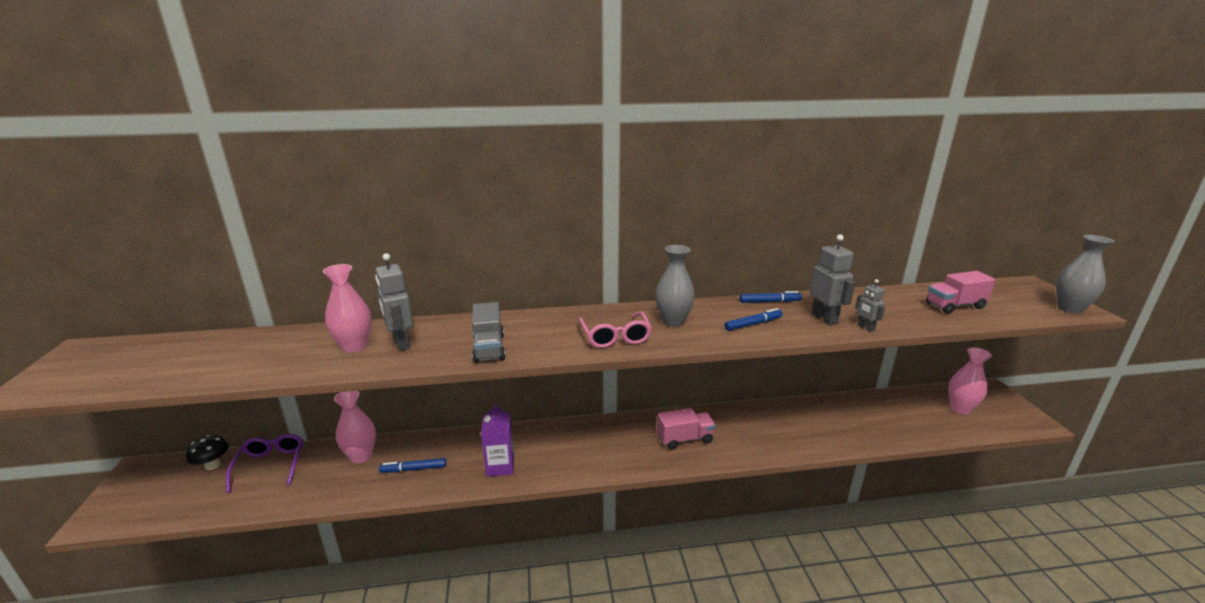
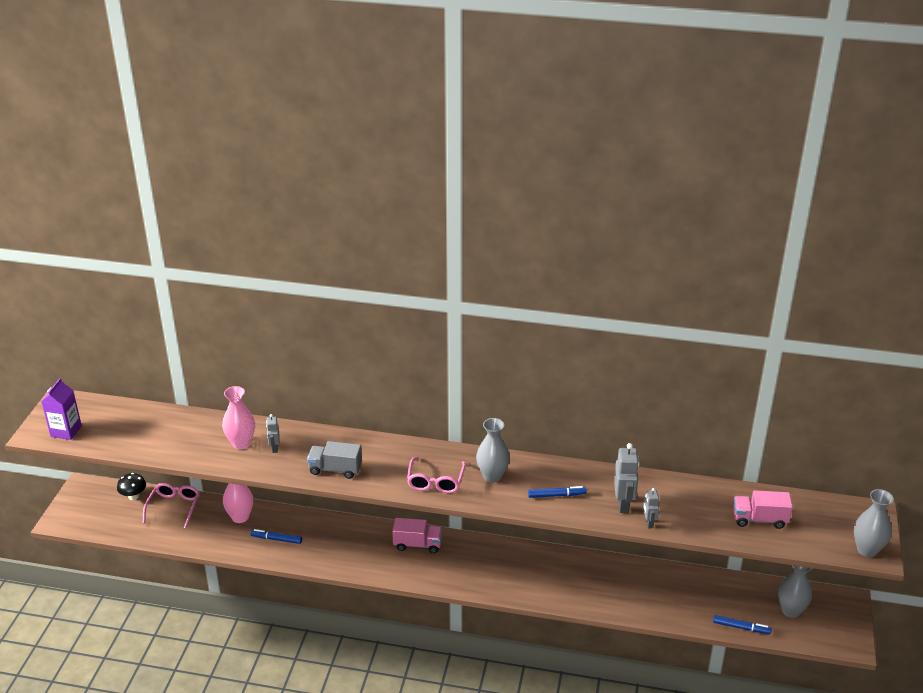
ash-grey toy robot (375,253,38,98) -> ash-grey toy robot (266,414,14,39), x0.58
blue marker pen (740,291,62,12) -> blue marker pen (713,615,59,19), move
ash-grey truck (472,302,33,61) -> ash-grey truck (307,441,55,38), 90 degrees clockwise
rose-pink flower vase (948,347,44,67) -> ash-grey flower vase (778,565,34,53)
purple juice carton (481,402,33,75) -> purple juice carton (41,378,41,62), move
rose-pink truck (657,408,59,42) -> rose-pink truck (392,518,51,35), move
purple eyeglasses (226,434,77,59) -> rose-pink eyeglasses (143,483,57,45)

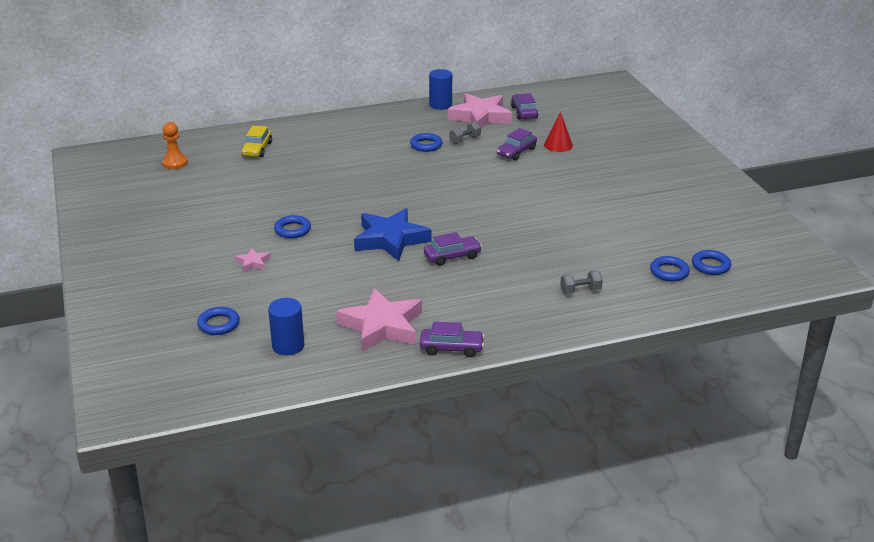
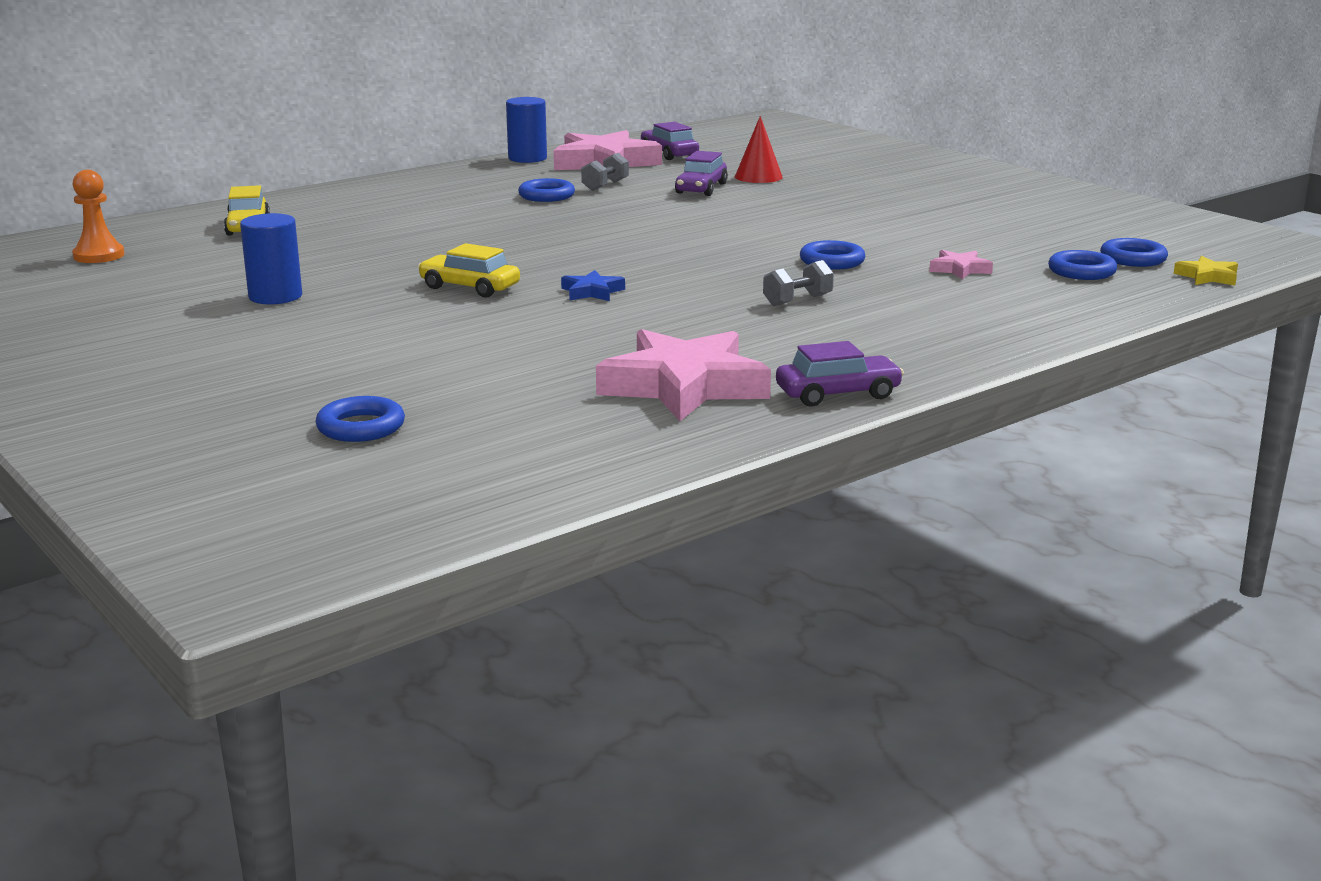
blue five-pointed star (354,208,78,53) -> blue five-pointed star (561,270,64,31), x0.45
blue torus (274,215,37,23) -> blue torus (800,240,65,30), move
purple car (424,232,58,34) -> none
rose-pink five-pointed star (234,248,37,24) -> rose-pink five-pointed star (929,250,64,30), move
ash-grey hand weight (560,271,43,23) -> ash-grey hand weight (763,260,71,46), move
blue solid cylinder (268,298,36,57) -> blue solid cylinder (240,213,62,91), move
none -> golden car (418,243,102,55)
none -> golden five-pointed star (1173,256,65,29)

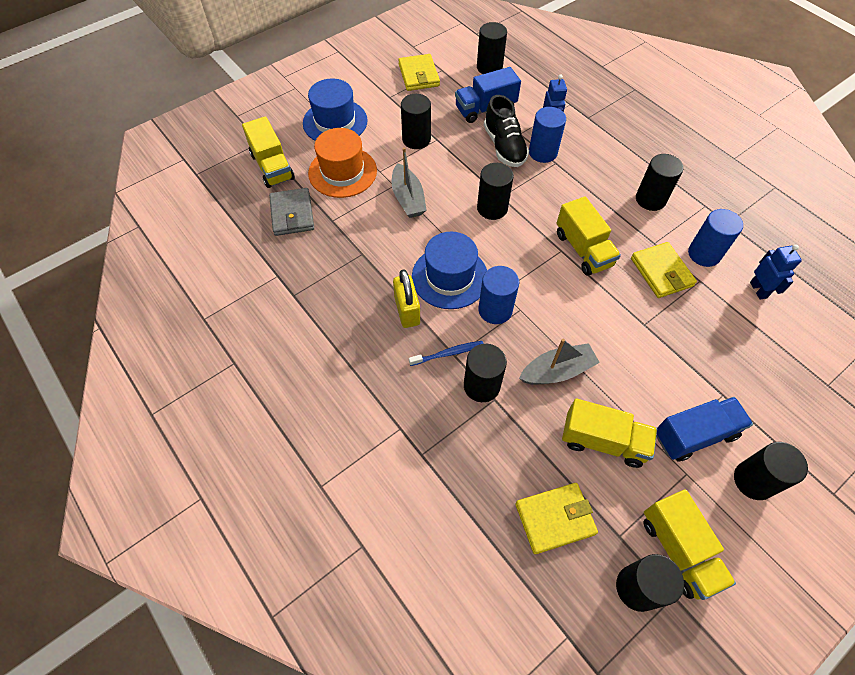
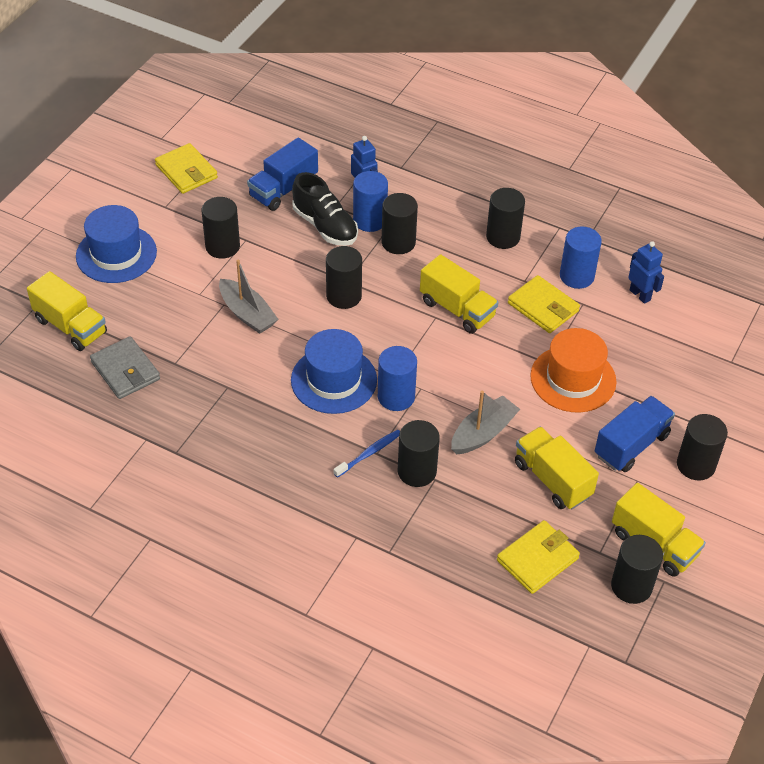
ebony solid cylinder (477,22,30,52) -> ebony solid cylinder (382,193,36,61), move
bright orange hat (308,128,69,70) -> bright orange hat (530,328,87,84), move
golden small lock (393,270,27,58) -> none
golden truck (562,398,95,70) -> golden truck (515,426,84,83), 120 degrees counterclockwise

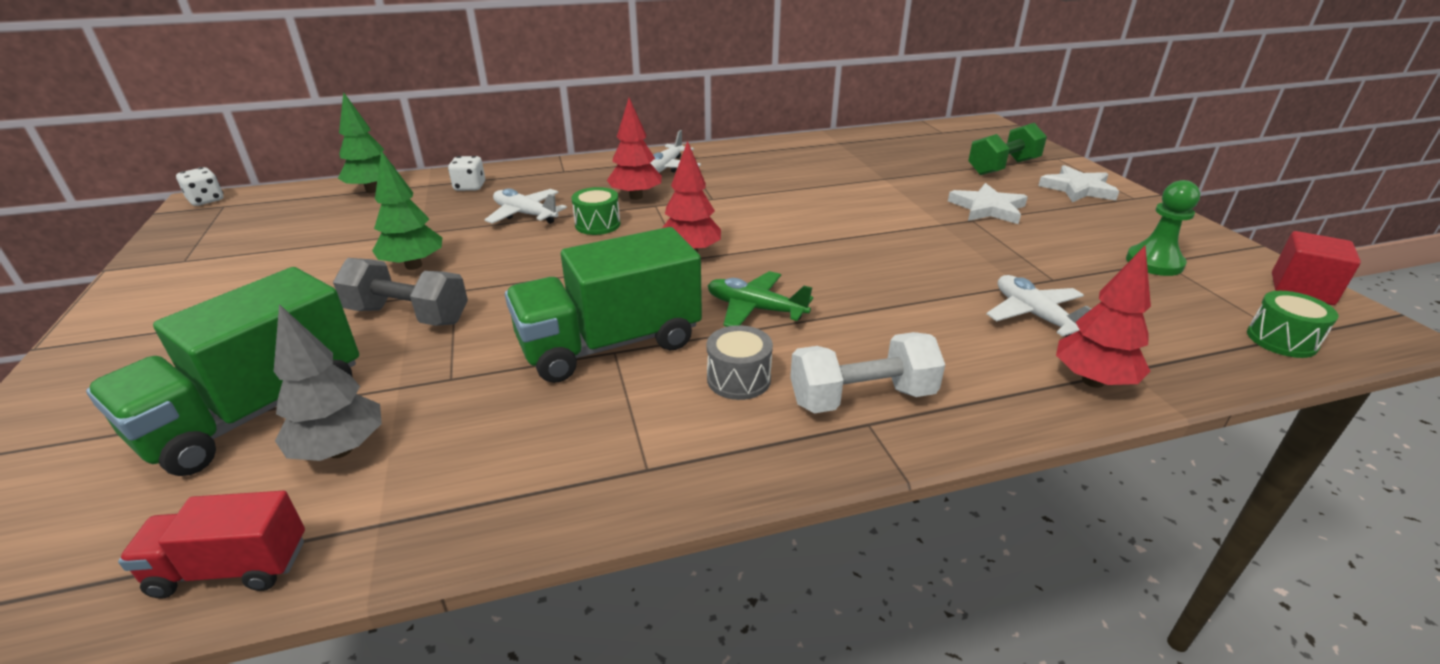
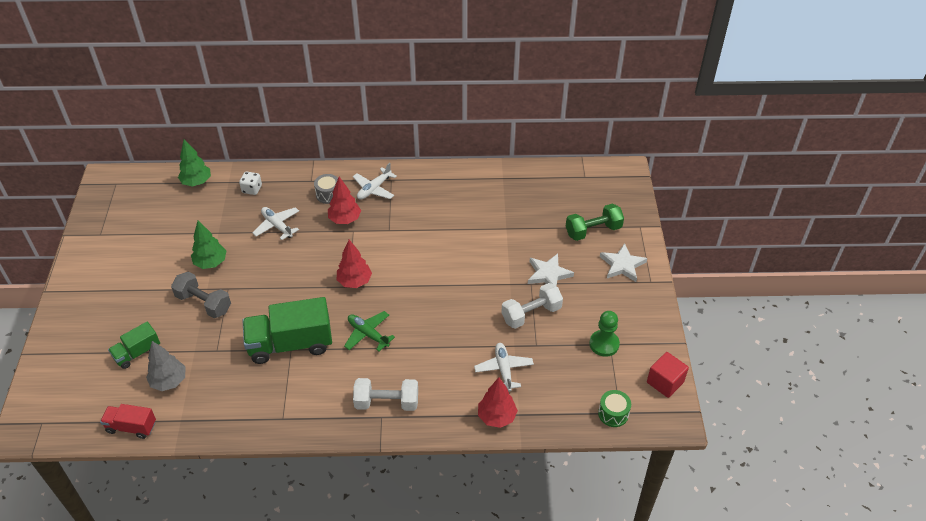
snow-white dice (176,167,47,39) -> none
green drum (571,187,49,48) -> none
green truck (86,267,273,209) -> green truck (108,322,52,47), x0.54
ash-grey drum (707,325,66,75) -> ash-grey drum (314,174,24,30), move
none -> snow-white hand weight (501,283,62,46)

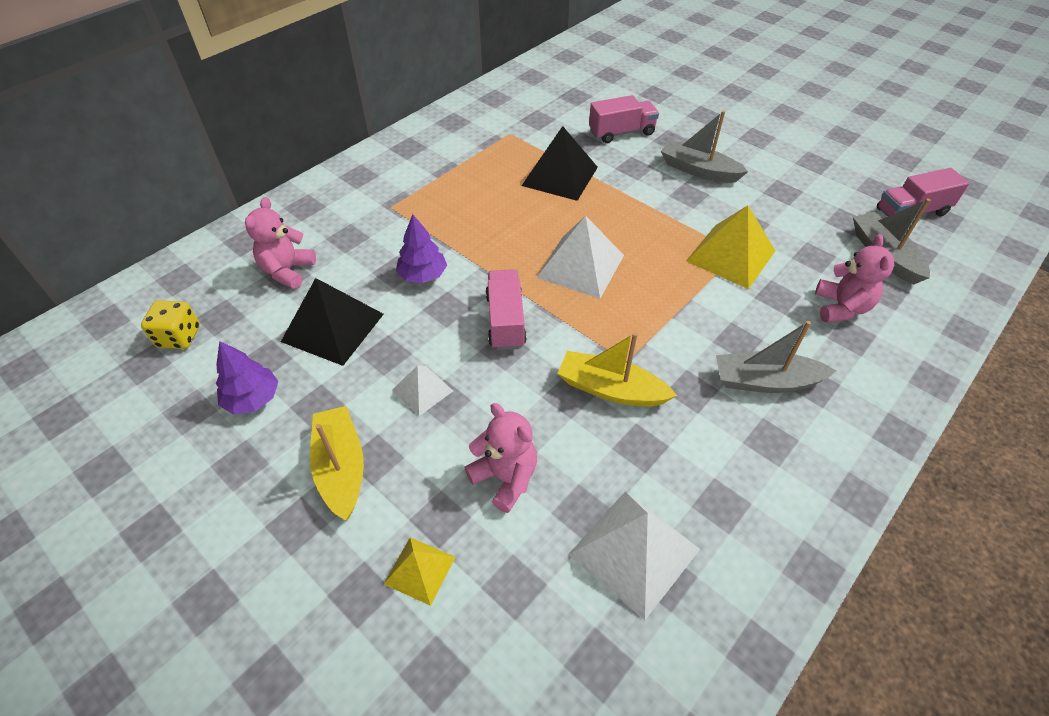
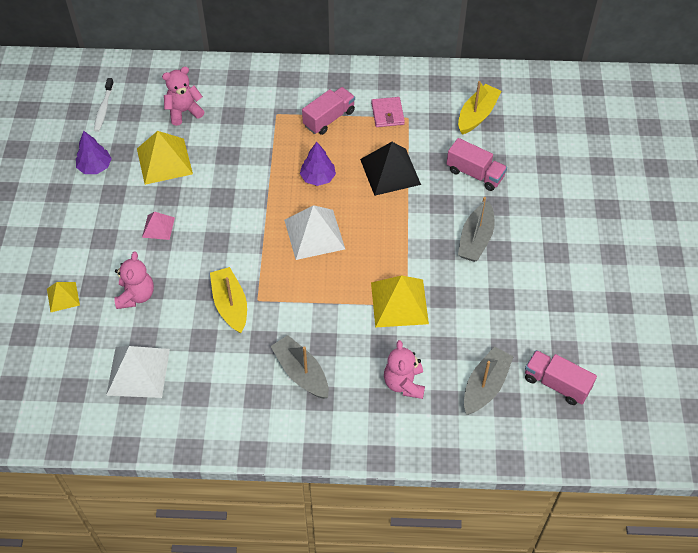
ash-grey boat (661,111,87,72) -> ash-grey boat (458,197,37,65), 150 degrees counterclockwise
purple tree (396,214,51,69) -> purple tree (300,142,36,44), move
rose-pink stuffed bear (815,234,79,88) -> rose-pink stuffed bear (384,340,41,59), 120 degrees clockwise
rose-pink truck (486,269,41,81) -> rose-pink truck (302,87,53,48), move
ebony pyramid (281,278,103,88) -> golden pyramid (137,131,56,54)
golden dice (141,300,59,49) -> snow-white dental brush (94,78,20,54)
snow-white pyramid (392,365,61,51) -> rose-pink pyramid (142,212,33,28)
golden boat (310,406,54,115) -> golden boat (458,81,44,54), move
none -> rose-pink billfold (371,97,34,30)

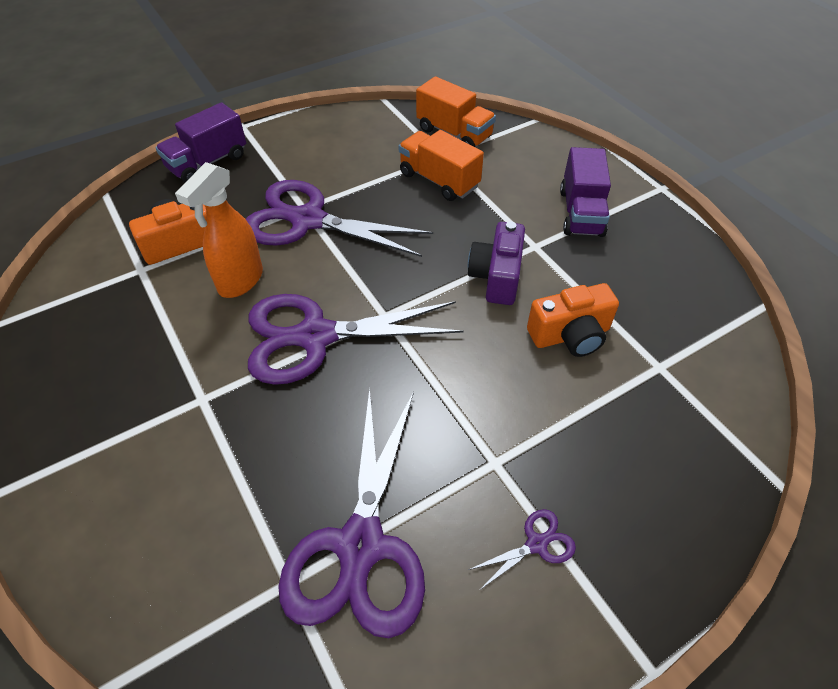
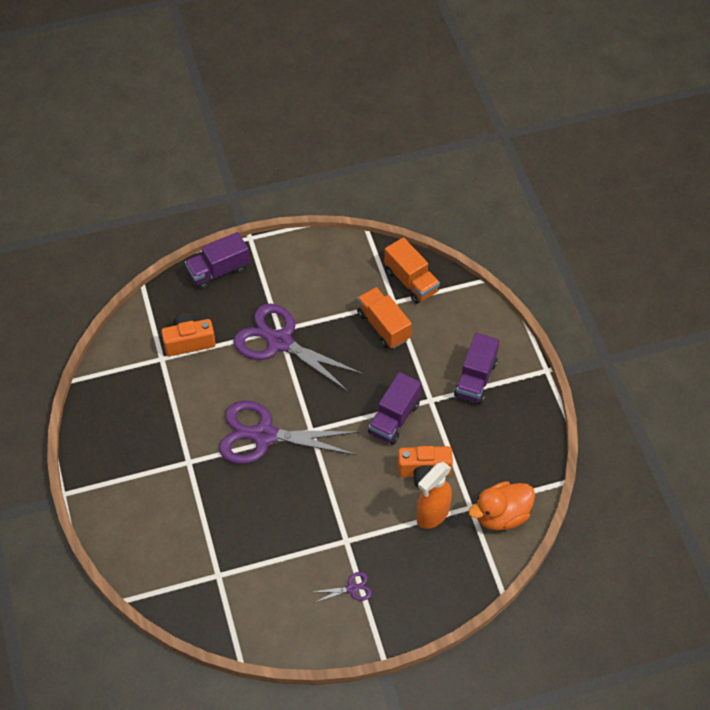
bright orange spray cleaner (175,162,88,136) -> bright orange spray cleaner (417,462,35,67), move
purple photo camera (468,221,57,84) -> purple truck (368,372,54,73)
purple scissors (278,388,147,250) -> none
none -> bright orange toy duck (468,481,67,50)

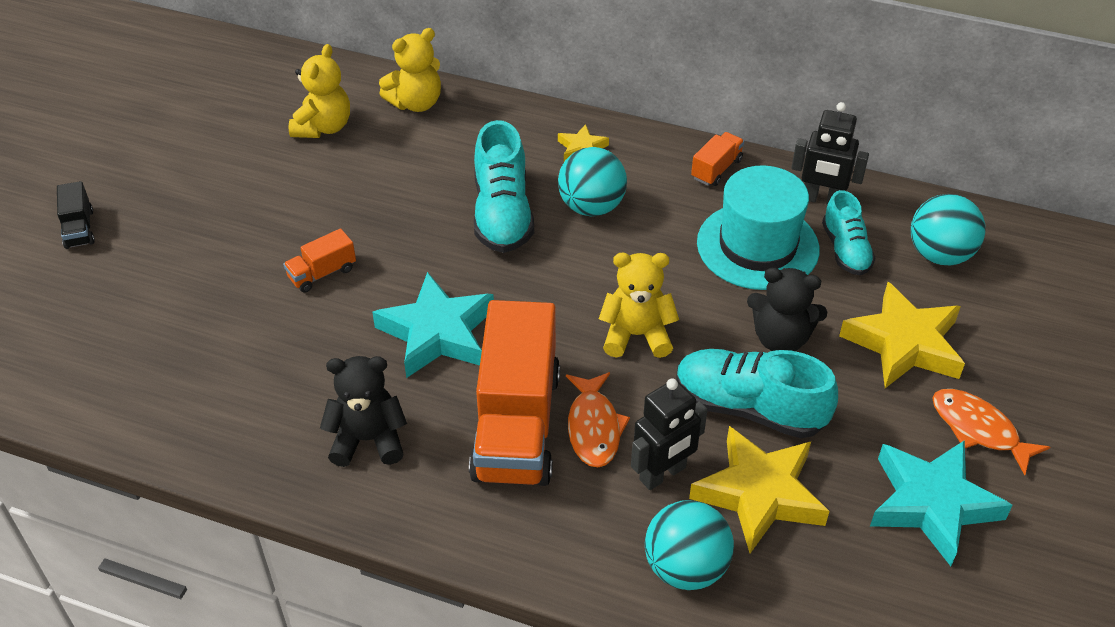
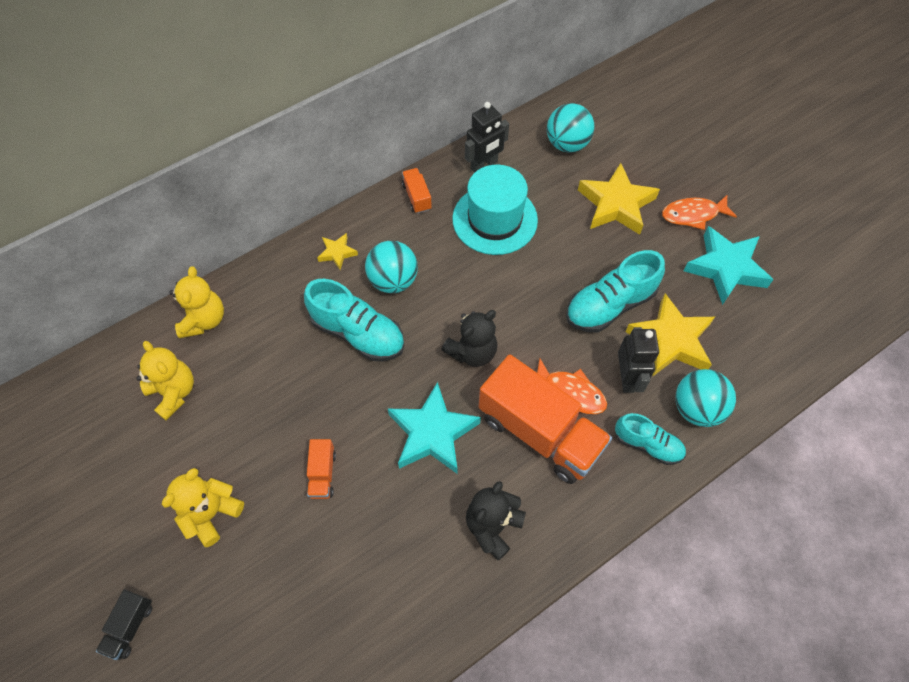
ebony truck (57,181,38,68) -> ebony truck (96,590,56,70), 90 degrees clockwise
teal shoe (822,190,53,85) -> teal shoe (615,413,71,52), move
golden stuffed bear (599,253,80,105) -> golden stuffed bear (162,468,82,79), move
ebony stuffed bear (747,268,80,83) -> ebony stuffed bear (441,310,56,57), move

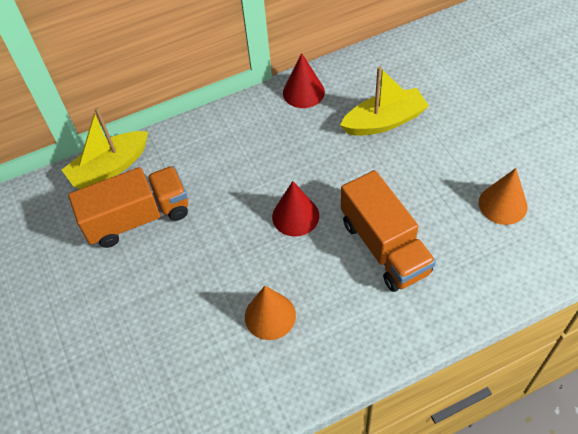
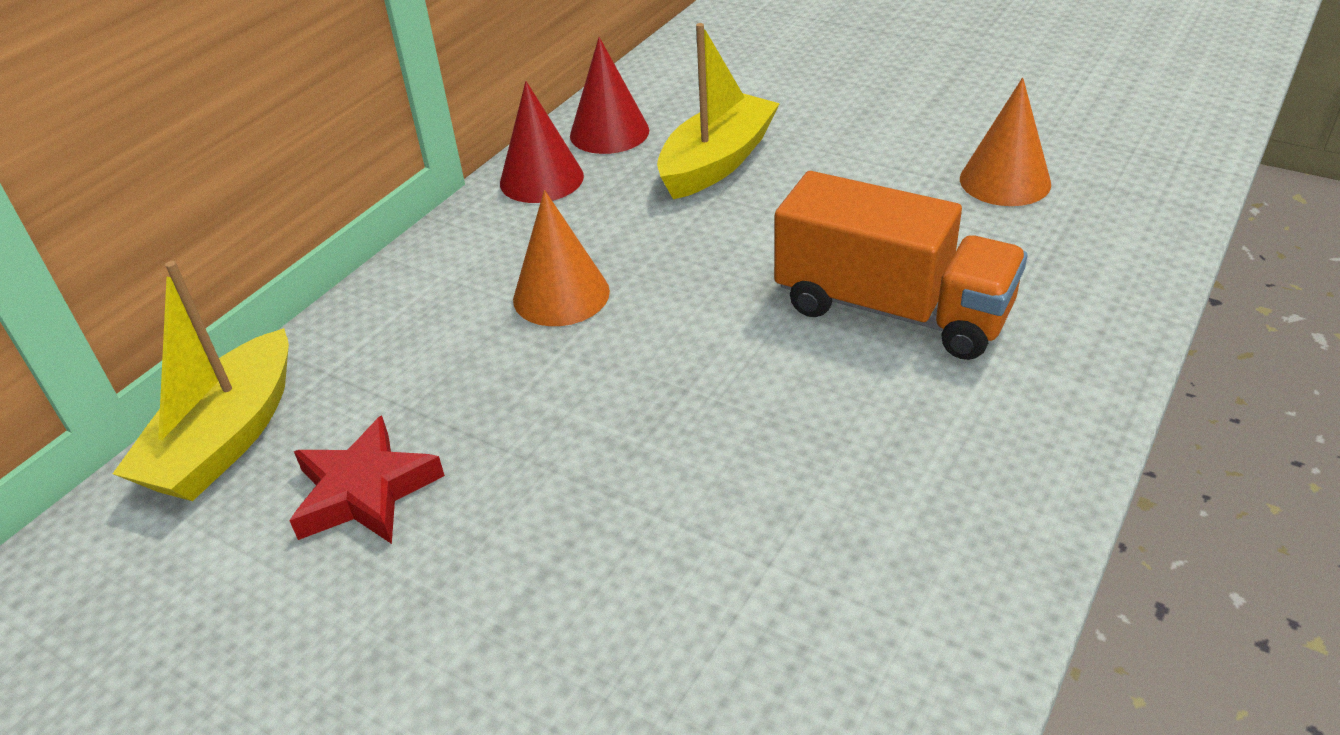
bright orange truck (68,166,120,82) -> red five-pointed star (289,415,156,129)
red cone (272,181,47,56) -> red cone (570,37,79,117), move
bright orange cone (245,286,51,54) -> bright orange cone (513,190,97,136), move

